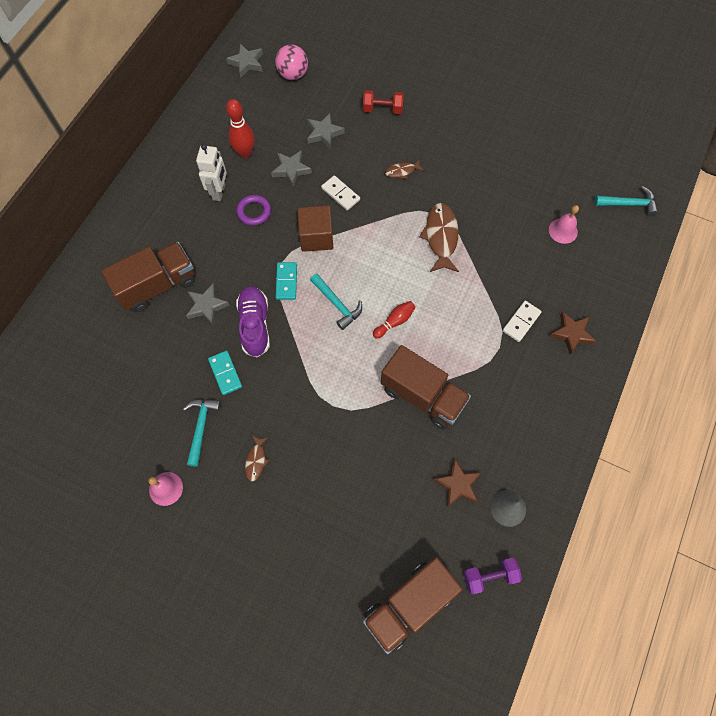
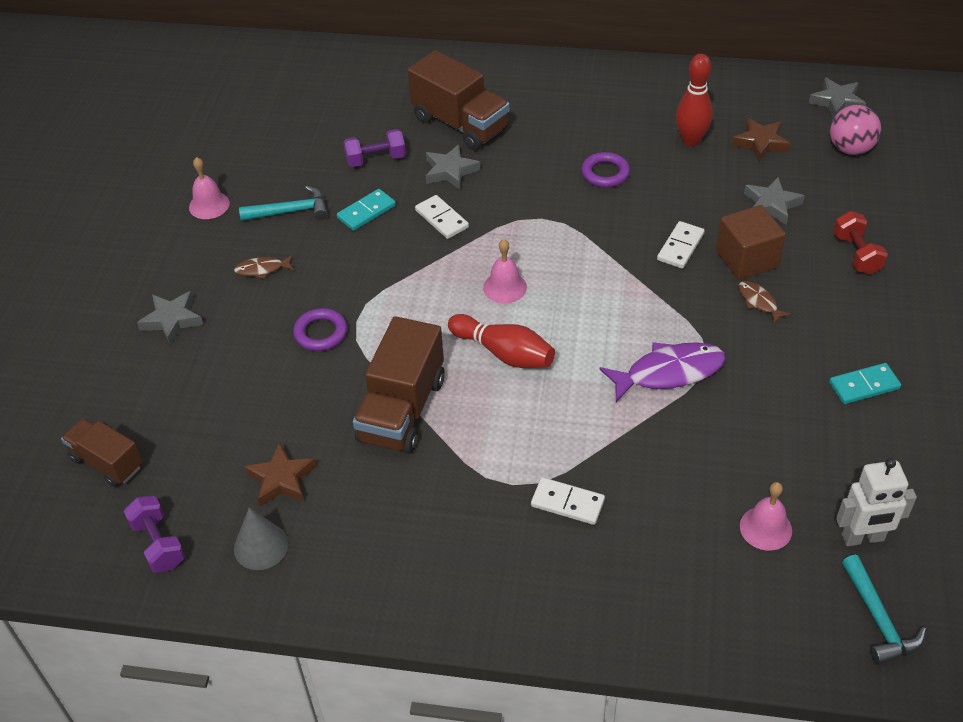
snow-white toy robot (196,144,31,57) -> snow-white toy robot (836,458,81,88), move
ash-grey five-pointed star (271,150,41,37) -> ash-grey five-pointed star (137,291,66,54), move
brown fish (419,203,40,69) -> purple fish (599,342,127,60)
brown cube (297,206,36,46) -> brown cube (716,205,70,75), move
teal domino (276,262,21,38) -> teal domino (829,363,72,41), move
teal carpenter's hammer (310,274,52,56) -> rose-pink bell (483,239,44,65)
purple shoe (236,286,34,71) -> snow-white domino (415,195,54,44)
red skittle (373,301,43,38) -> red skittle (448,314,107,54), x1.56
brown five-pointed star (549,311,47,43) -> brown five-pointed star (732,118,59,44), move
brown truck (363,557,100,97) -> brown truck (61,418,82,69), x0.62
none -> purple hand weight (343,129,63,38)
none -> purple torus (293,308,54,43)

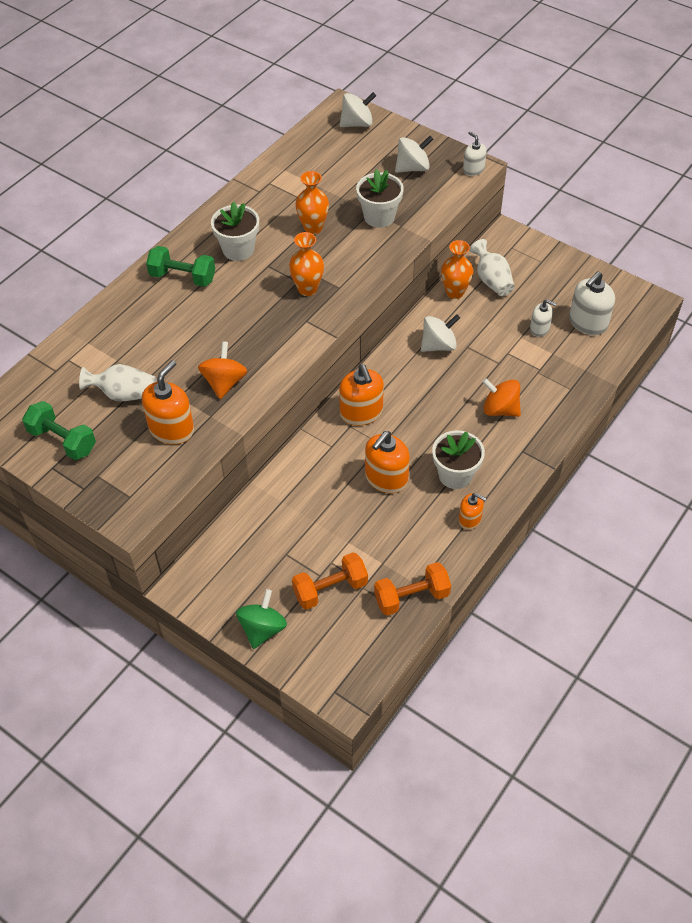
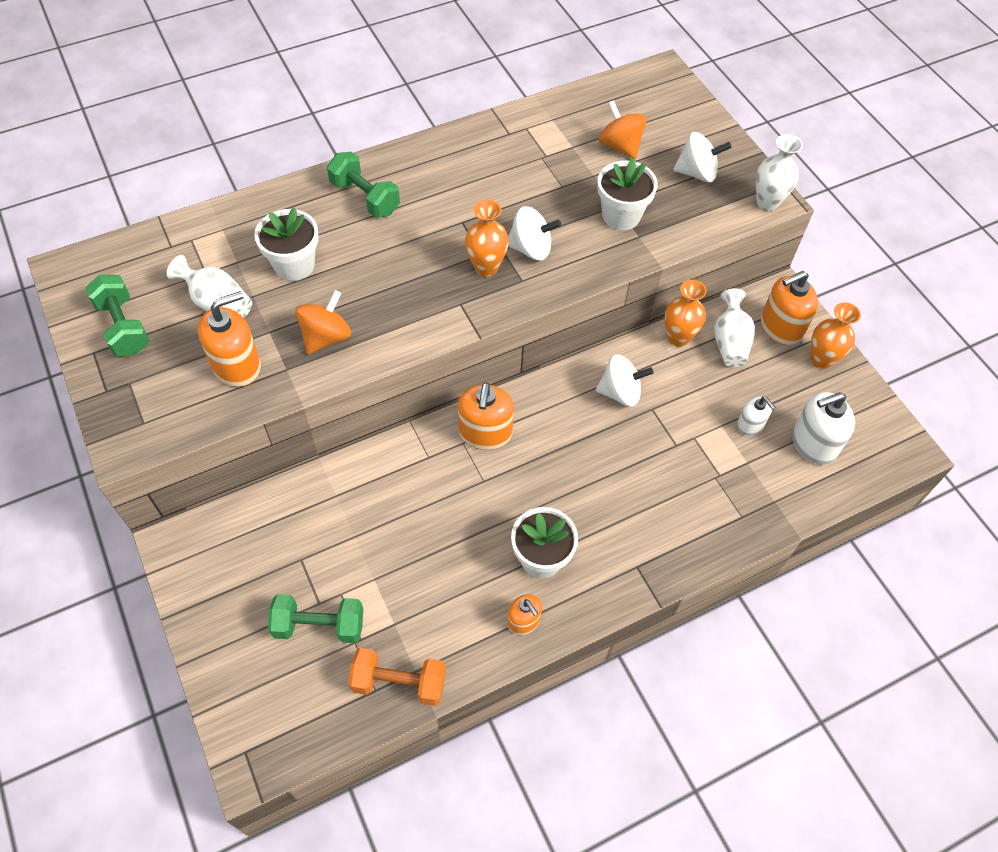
snow-white toy top (339,92,37,35) -> snow-white toy top (508,206,53,55), move
snow-white pump bottle (463,132,24,44) -> snow-white flower vase (756,134,47,77)
bright orange flower vase (295,171,34,63) -> bright orange flower vase (811,302,50,67), move
snow-white potted plant (211,201,48,60) -> snow-white potted plant (254,207,65,74), move
bright orange toy top (482,378,39,39) -> bright orange toy top (599,100,48,59), move
bright orange pump bottle (365,431,45,62) -> bright orange pump bottle (761,271,57,74), move
bright orange hand weight (292,552,76,58) -> green hand weight (268,594,95,49)
green toy top (236,589,51,60) -> none

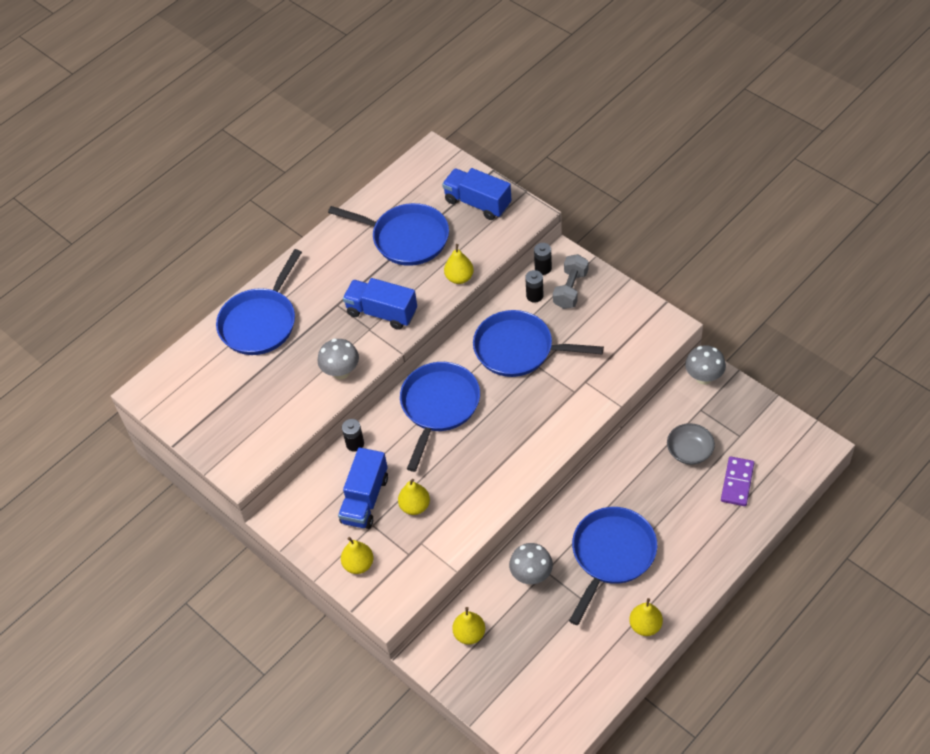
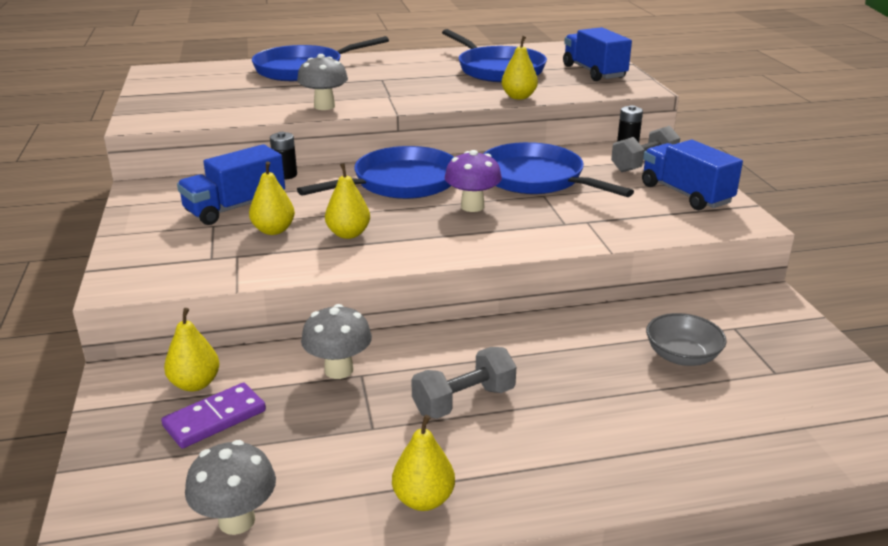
ebony AA battery (525,270,19,33) -> none
blue truck (343,278,74,52) -> blue truck (642,140,101,70), move
ash-grey toadstool (685,345,41,40) -> ash-grey toadstool (185,440,91,95), move
purple domino (721,457,33,49) -> purple domino (161,383,105,66), move
blue skillet (569,507,88,118) -> ash-grey hand weight (411,347,105,72)
golden pear (341,537,32,37) -> golden pear (325,163,45,76), move
none -> purple toadstool (445,150,57,62)

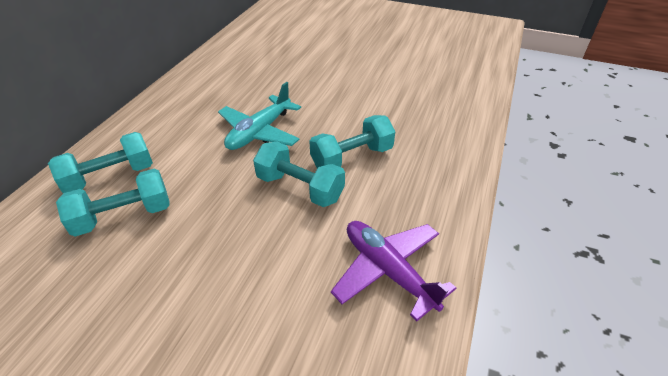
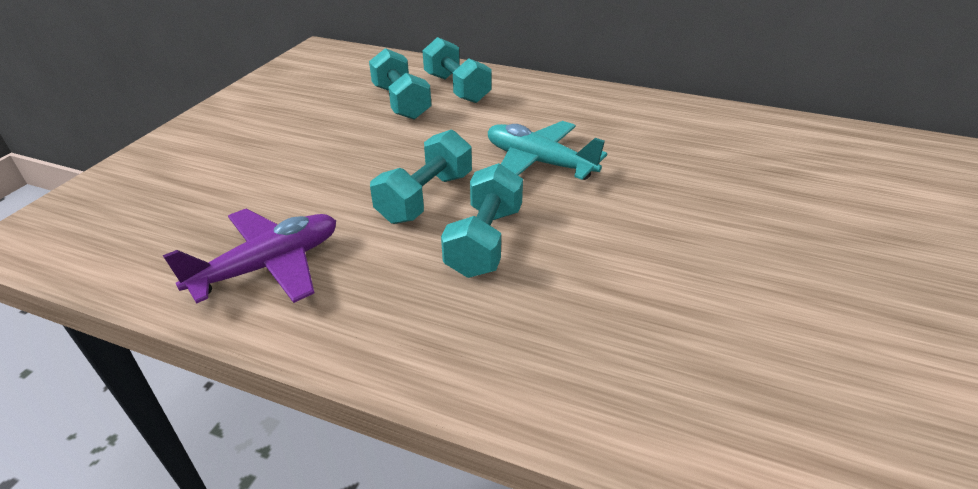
teal hand weight (309,115,86,53) -> teal hand weight (441,163,82,115), 45 degrees clockwise

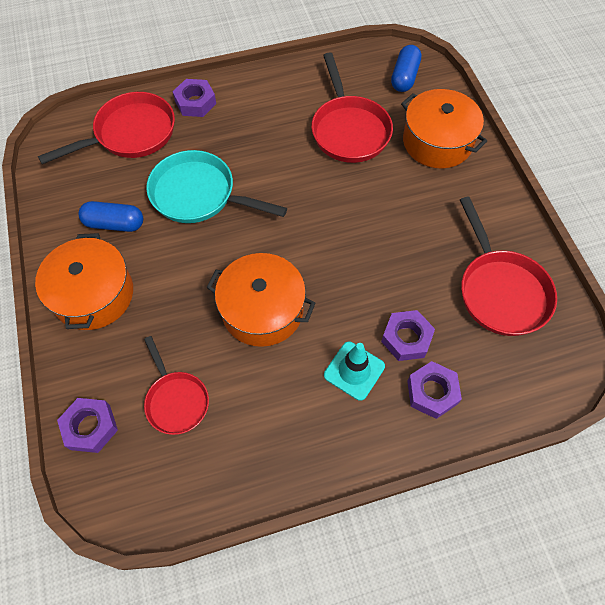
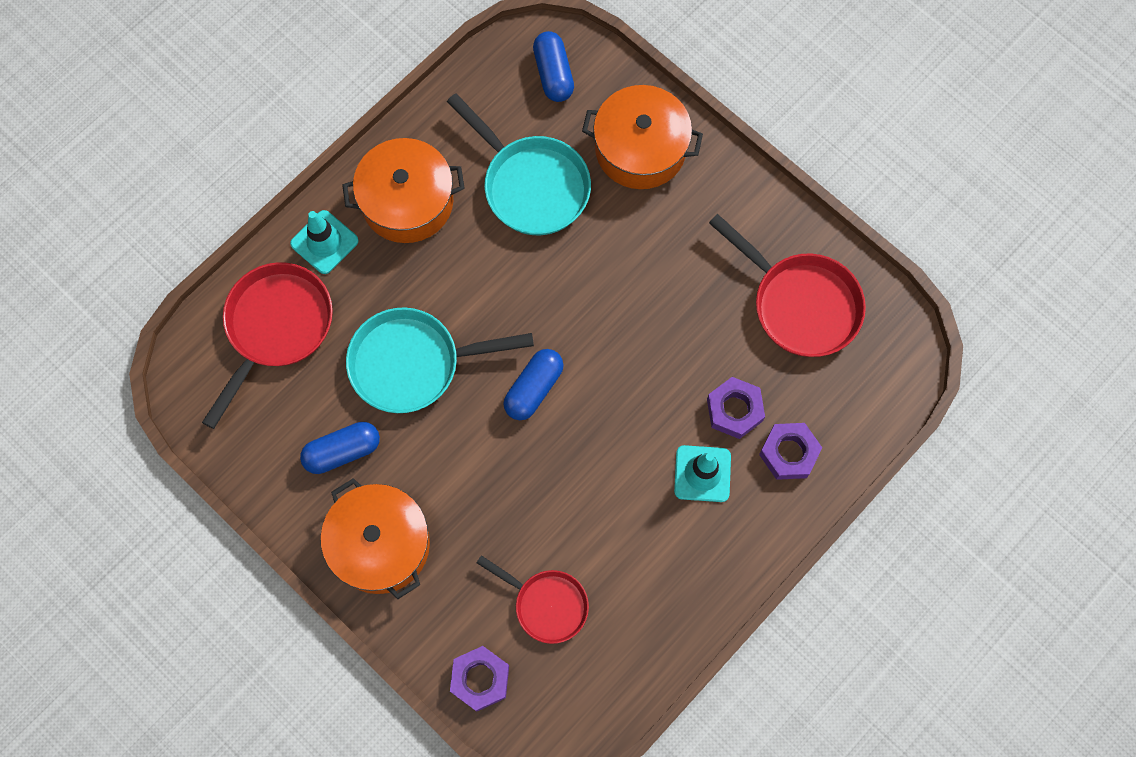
red skillet (311,52,82,111) -> teal skillet (447,93,144,142)
purple hexagon nut (172,79,44,38) -> teal safety cone (290,210,69,64)
bright orange cooking pot (206,253,110,94) -> bright orange cooking pot (342,138,123,105), move
none -> blue pill (503,349,61,71)

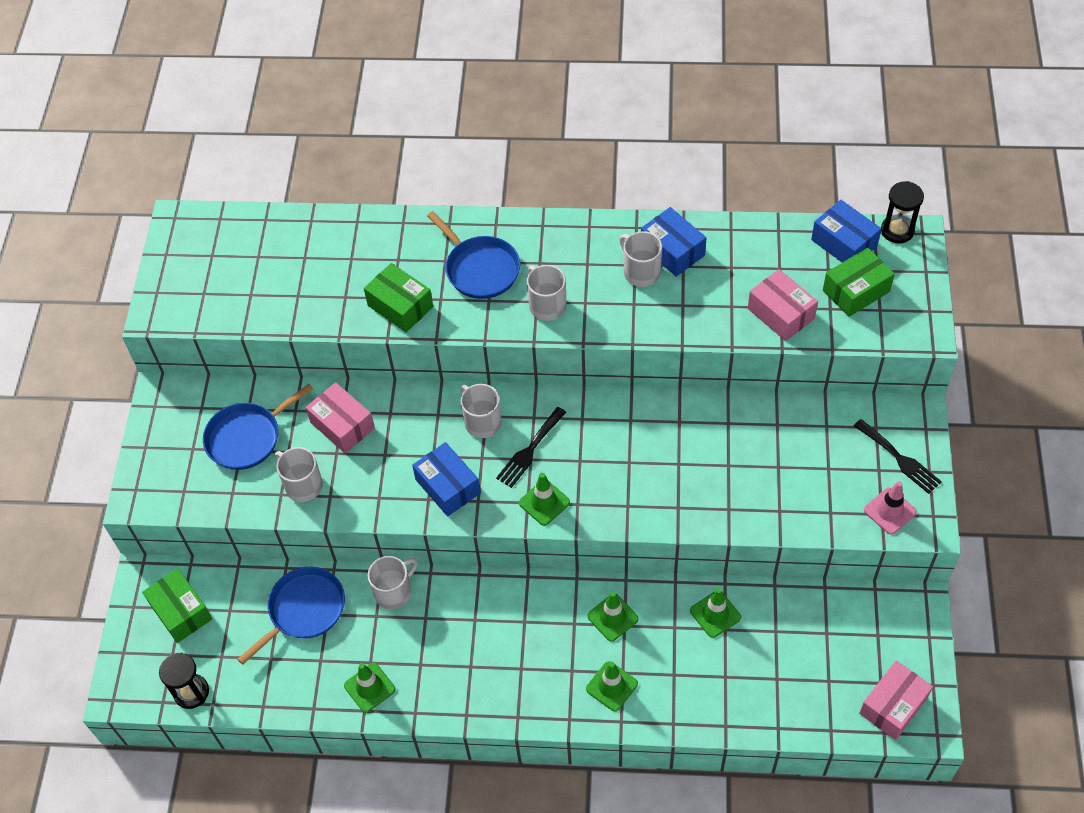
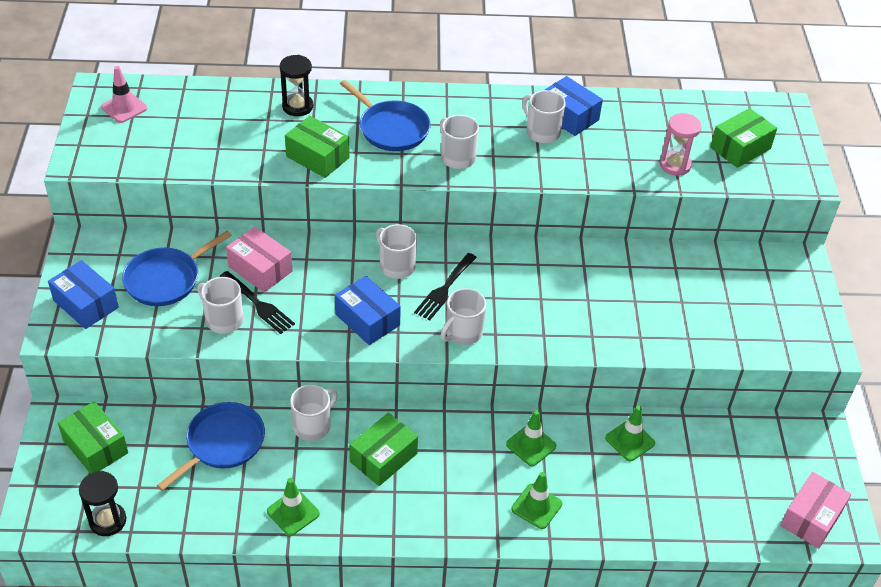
ebony sand timer (881,181,43,62) -> ebony sand timer (280,55,33,61), move
blue package (811,200,70,62) -> blue package (48,260,71,69), move
rose-pink package (748,269,70,72) -> rose-pink sand timer (659,113,43,63)
ebony dinner fork (854,419,88,75) -> ebony dinner fork (219,271,76,63), move
green safety cone (519,473,51,53) -> snow-white mug (441,288,45,57)
rose-pink safety cone (864,481,53,54) -> rose-pink safety cone (101,66,46,57), move
none -> green package (349,413,69,73)

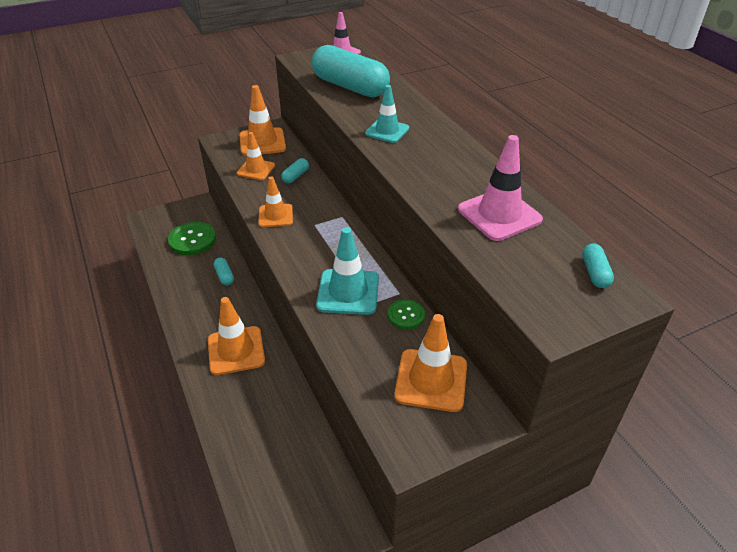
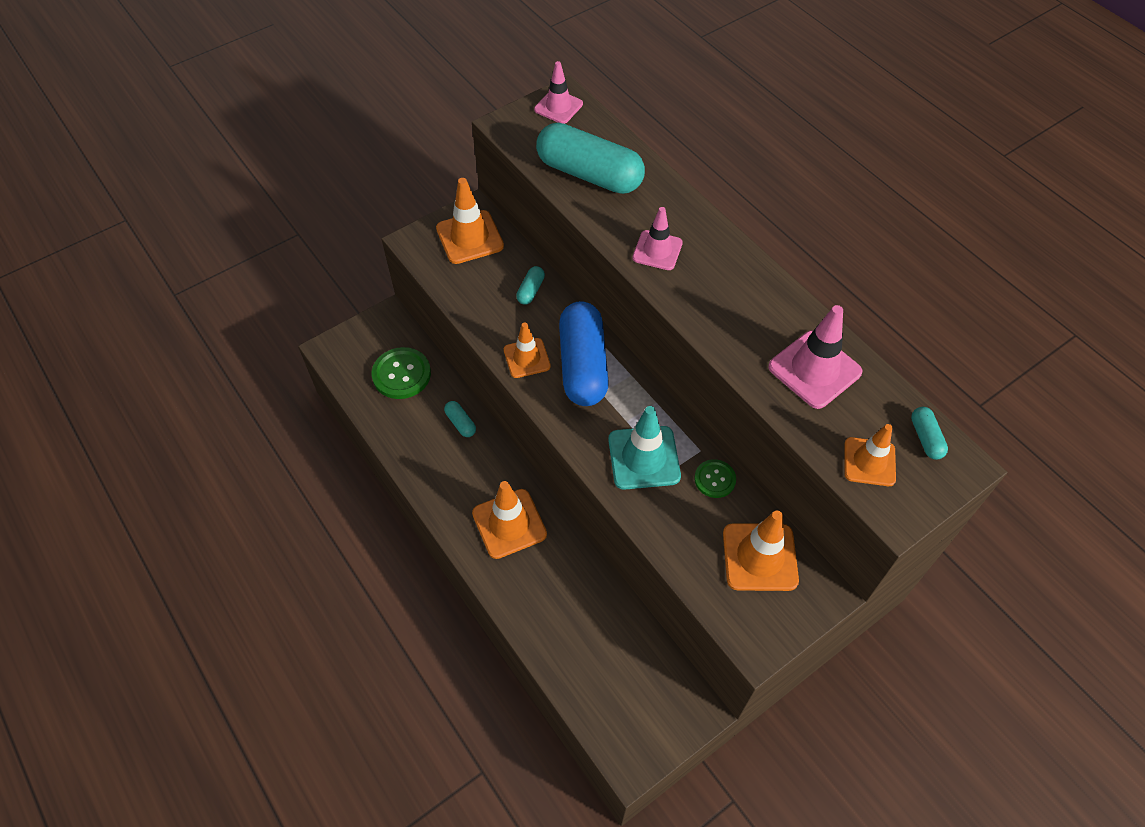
teal safety cone (365,85,44,58) -> rose-pink safety cone (632,207,51,63)
bright orange safety cone (237,132,38,48) -> bright orange safety cone (844,424,52,62), move
none -> blue pill (559,301,50,105)

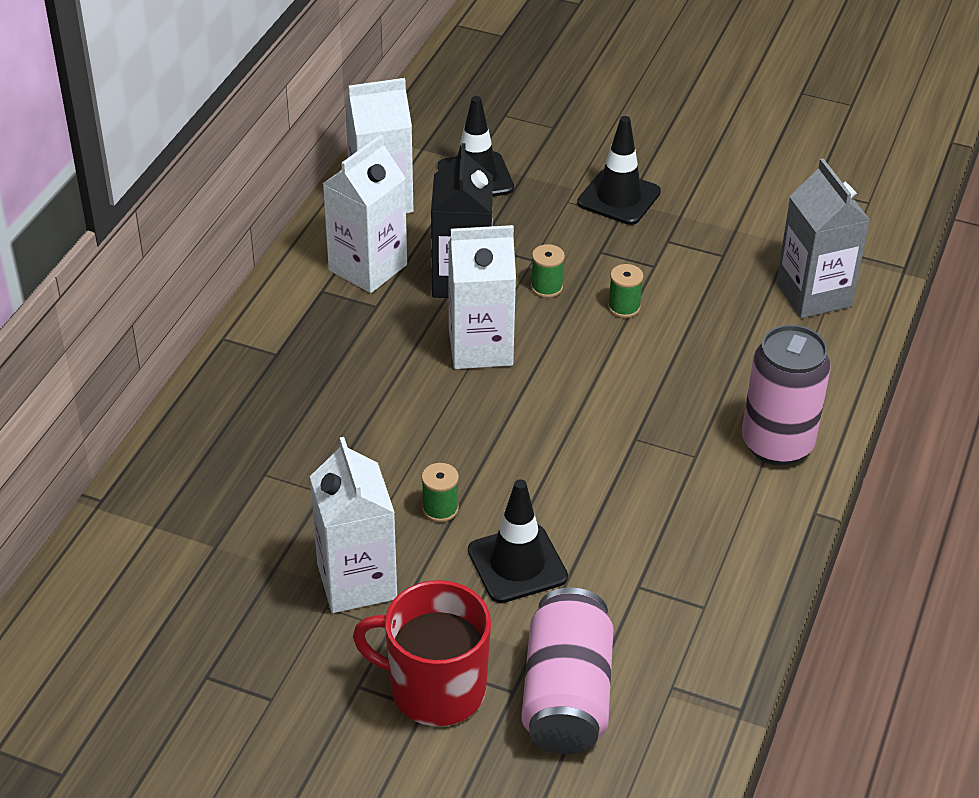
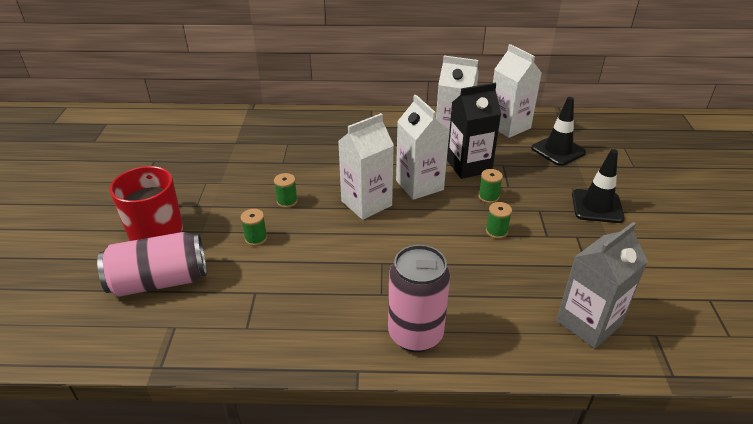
snow-white juice carton (310,437,87,176) -> snow-white juice carton (338,113,56,107), move
ebony safety cone (468,479,100,124) -> green spool (241,209,26,37)

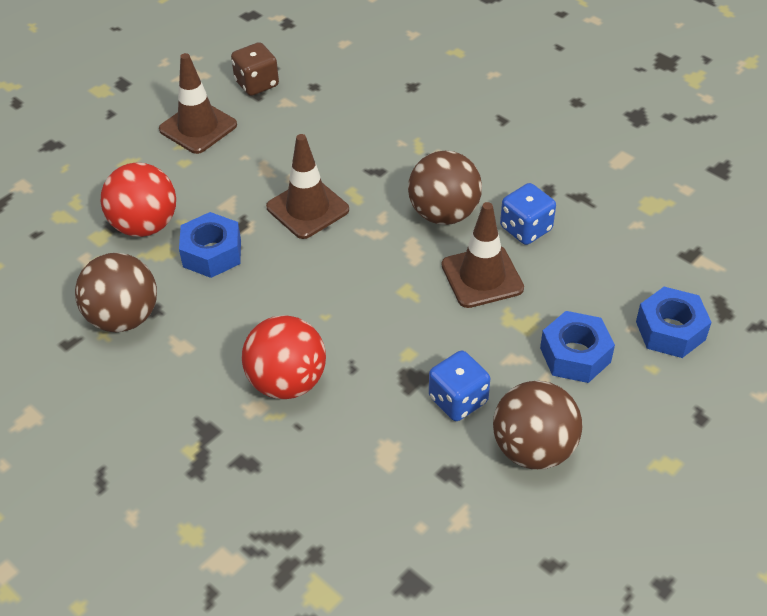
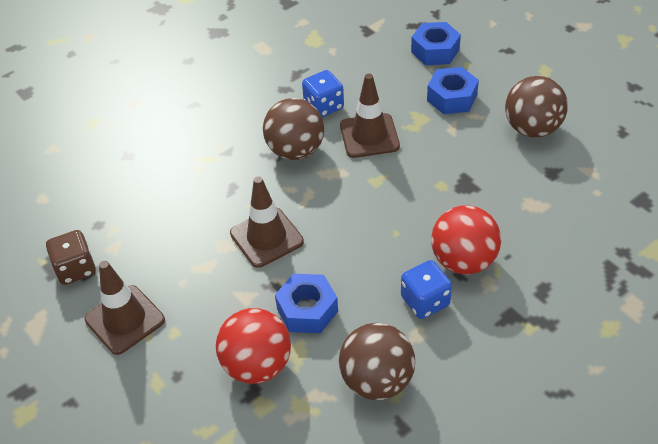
blue dice (429,350,61,71) -> blue dice (401,260,51,59), move

